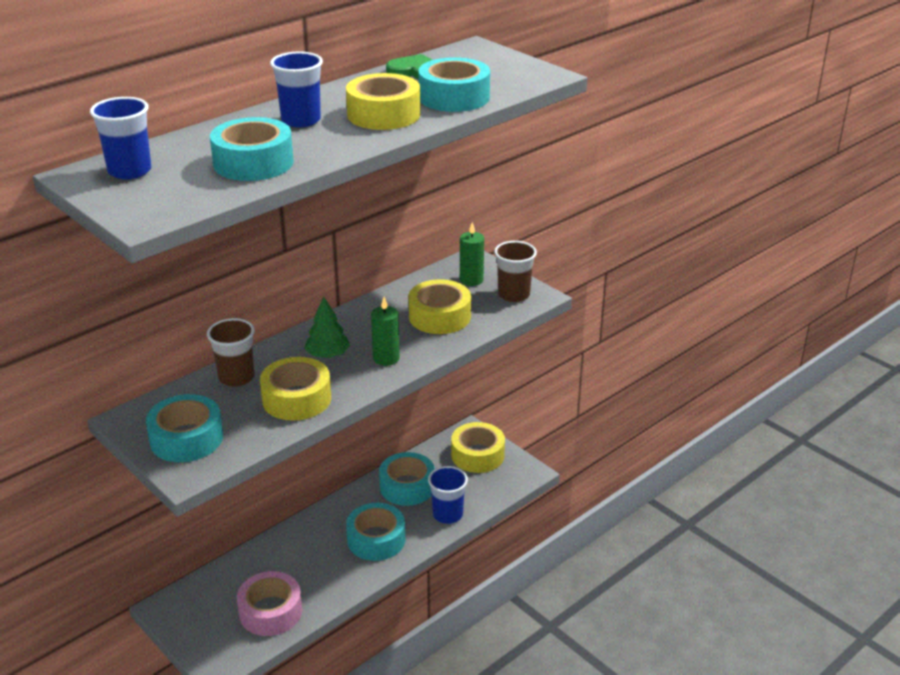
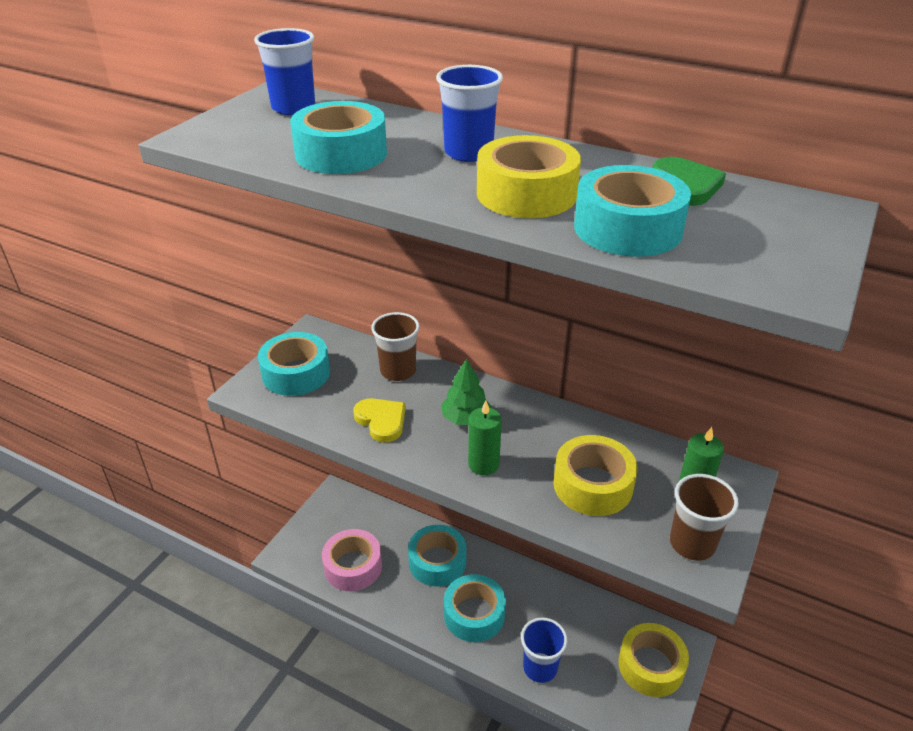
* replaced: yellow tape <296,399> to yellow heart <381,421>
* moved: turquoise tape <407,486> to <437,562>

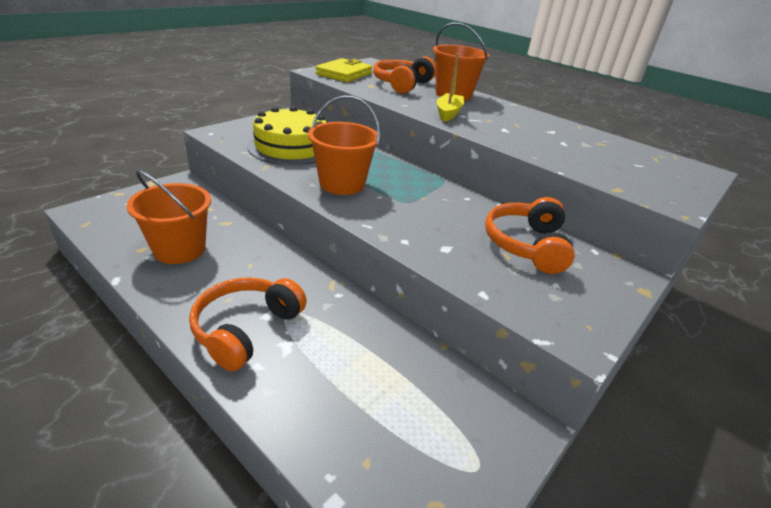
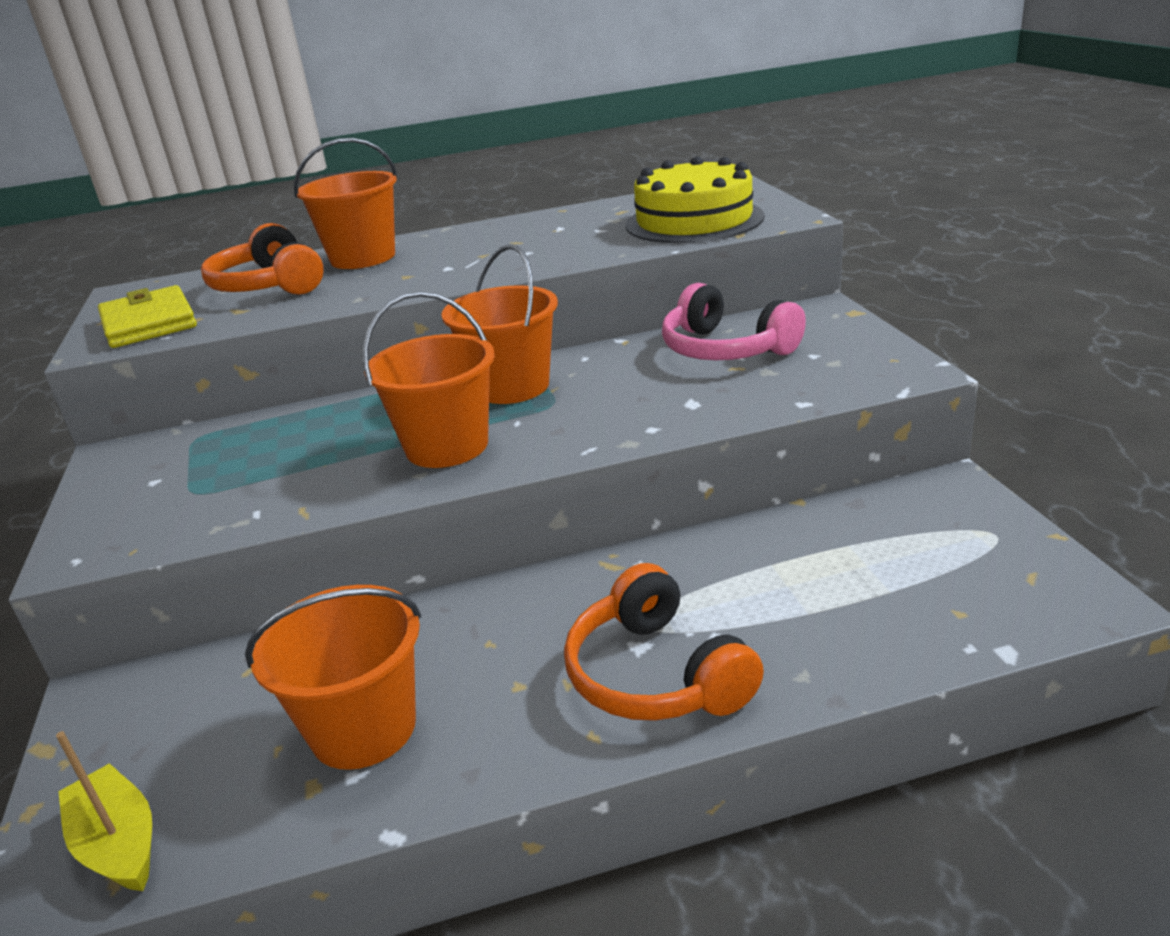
* moved: yellow boat <448,113> to <118,843>
* added: orange bucket <512,387>
* moved: yellow cake <291,147> to <694,221>
* recoloured: orange headphones <526,245> to pink headphones <726,349>

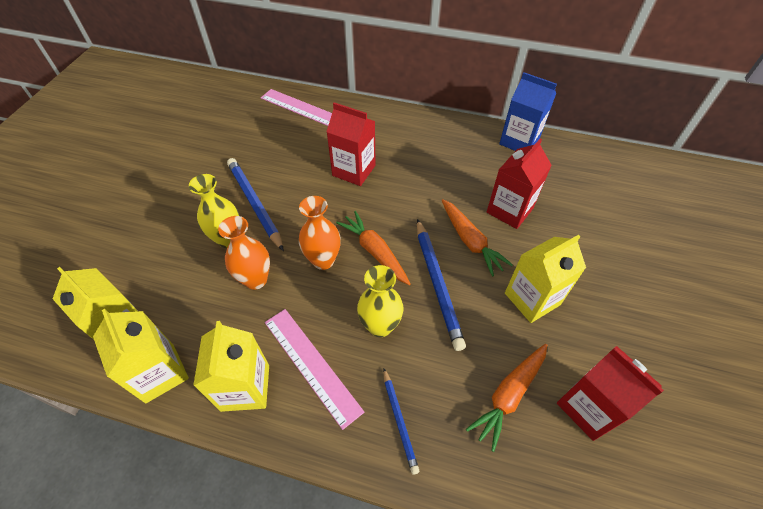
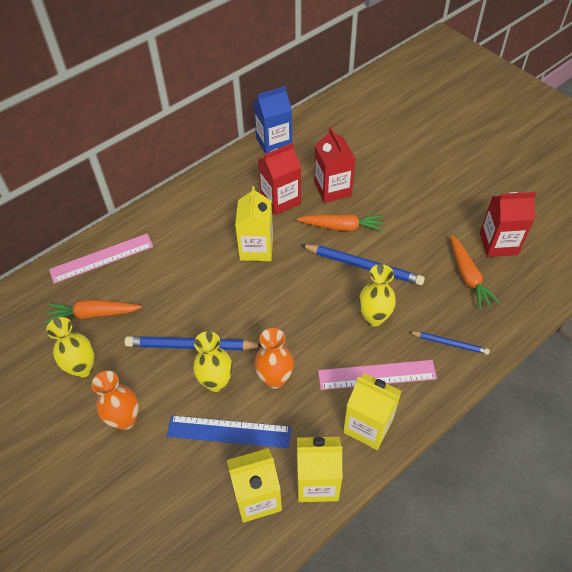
* moved: orange carrot <375,252> to <94,314>
* added: yellow vase <83,368>
* moved: orange vase <323,260> to <125,419>
* added: blue ruler <229,431>
* moved: yellow carton <532,299> to <256,248>
* moved: red carton <354,170> to <280,200>

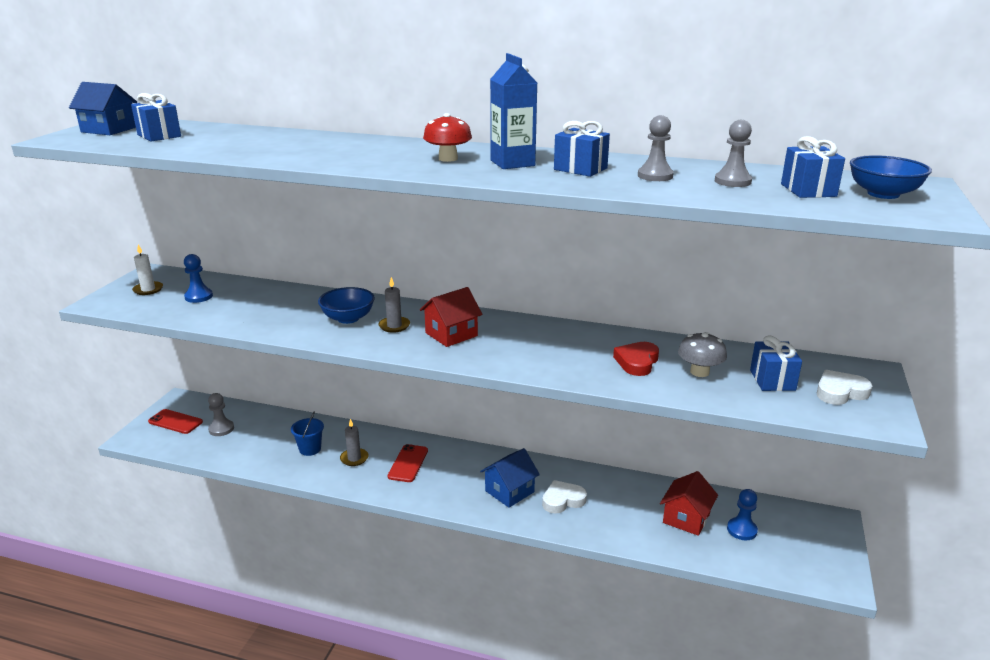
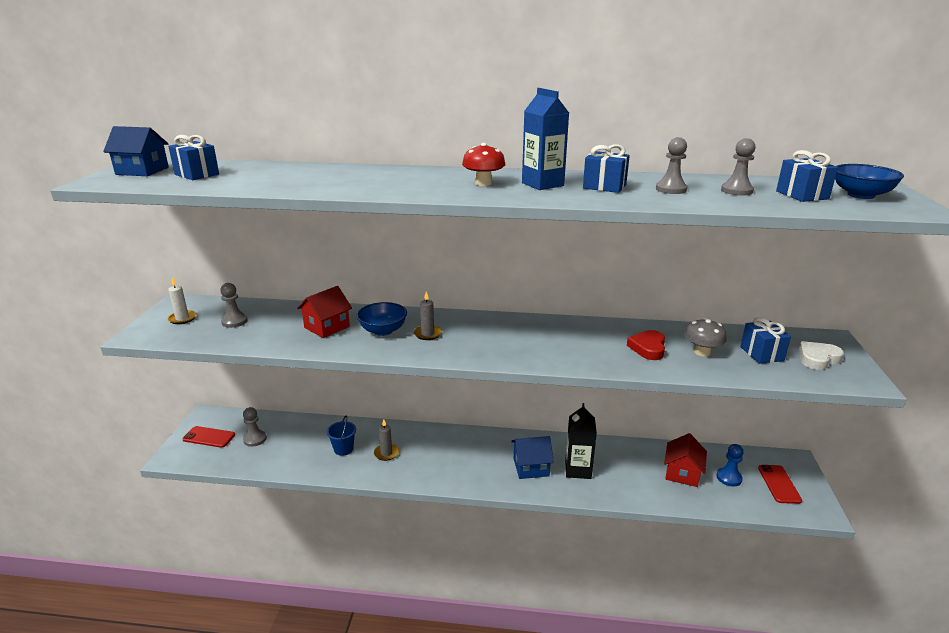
* recoloured: blue pawn <199,297> to grey pawn <234,321>
* moved: red house <451,334> to <327,327>
* turned: blue house <509,491> = <531,467> 45 degrees clockwise
* replaced: white heart <562,500> to black carton <578,470>
* moved: red phone <408,463> to <779,484>

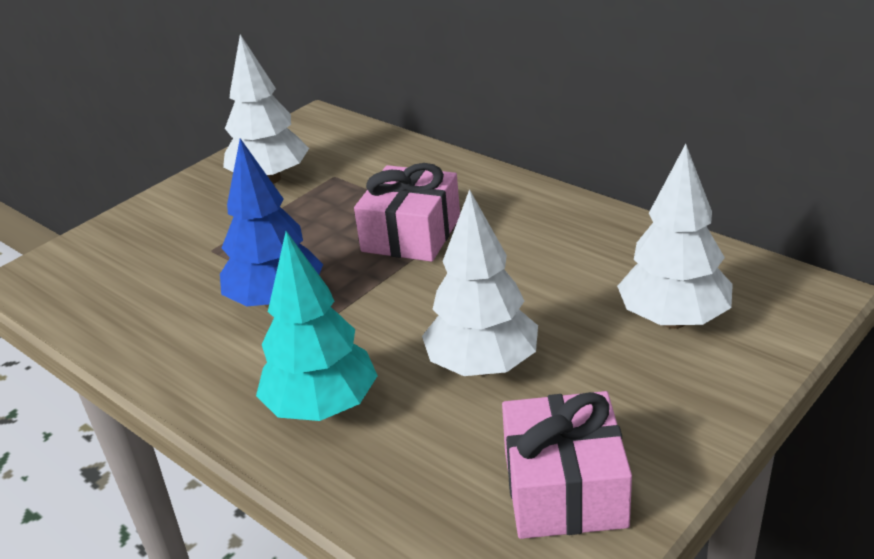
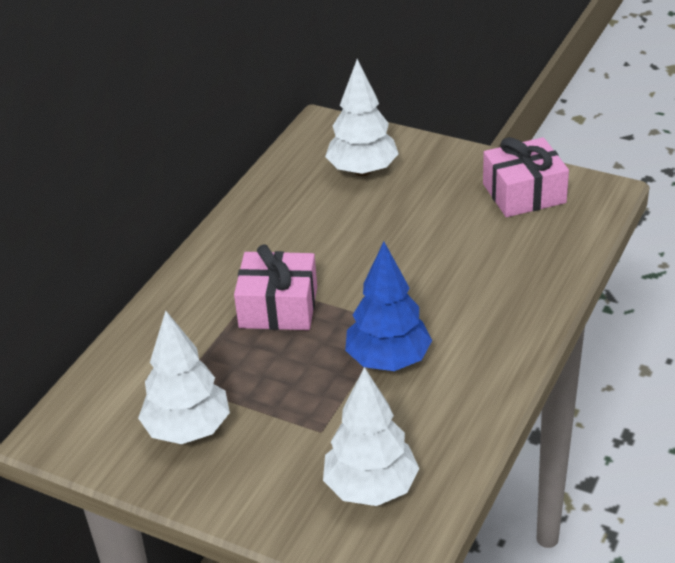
* moved: white tree <483,366> to <371,488>
* removed: turquoise tree <322,407>

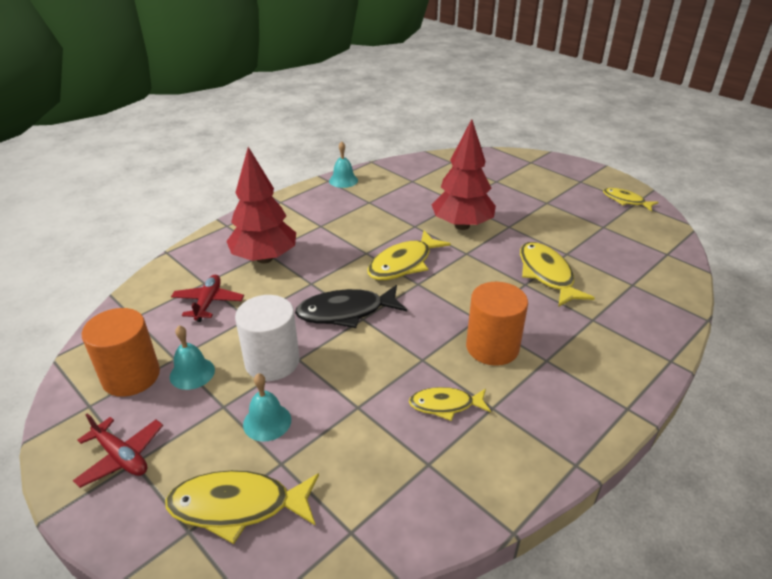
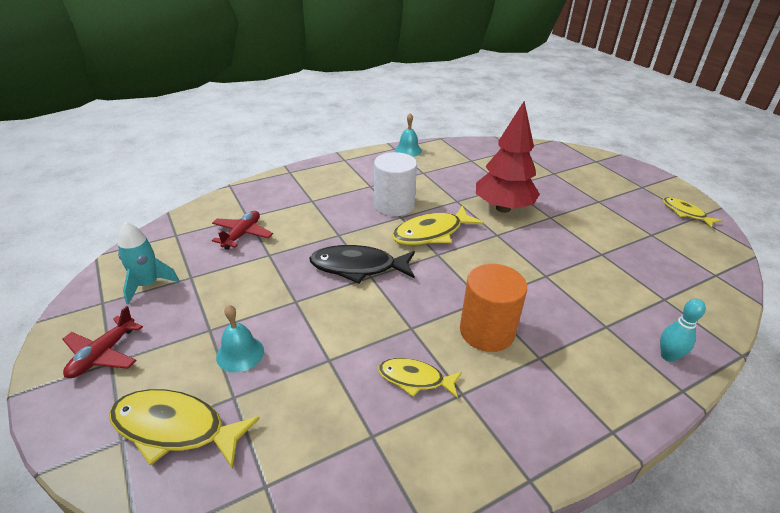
* turned: red plane <121,457> = <103,354> 60 degrees clockwise
* replaced: orange cylinder <131,376> to turquoise rocket <148,284>
* moved: white cylinder <272,362> to <394,205>
* added: turquoise bowling pin <668,356>
* removed: turquoise bell <192,373>
* removed: red tree <265,258>
* removed: yellow fish <547,274>

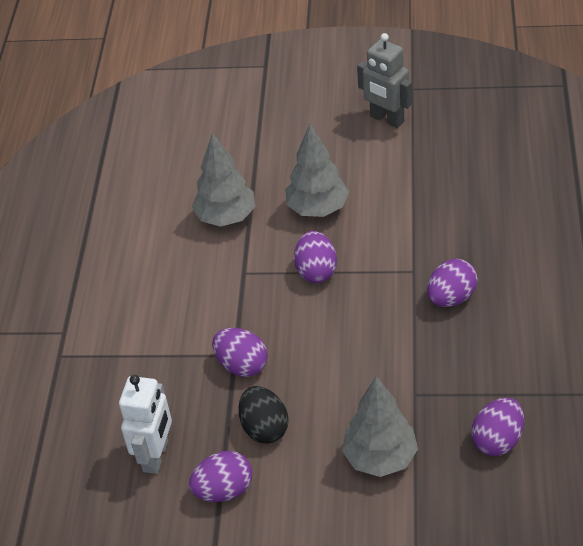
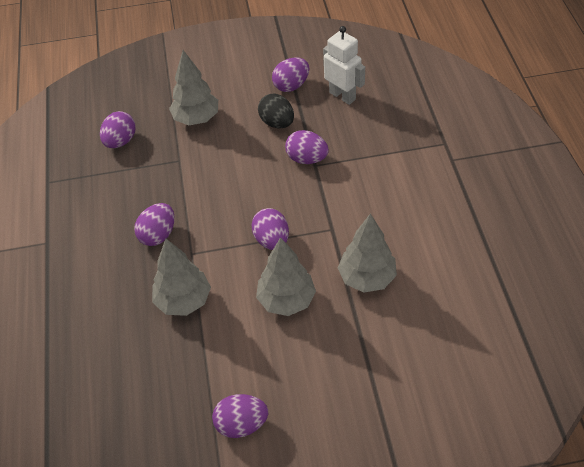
* added: grey tree <183,301>
* replaced: grey robot <386,119> to purple egg <241,424>
* turned: white robot <156,456> = <342,96> 135 degrees clockwise

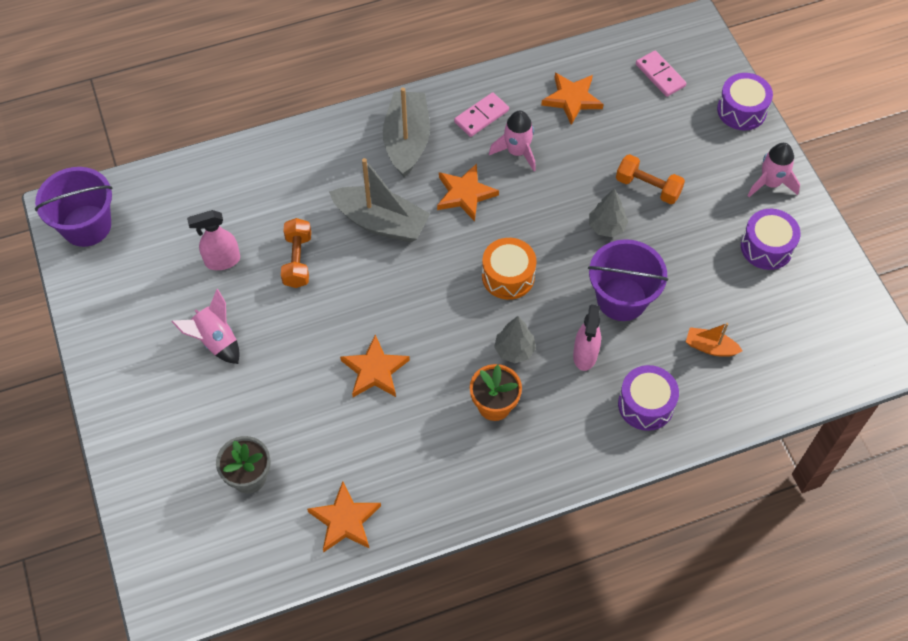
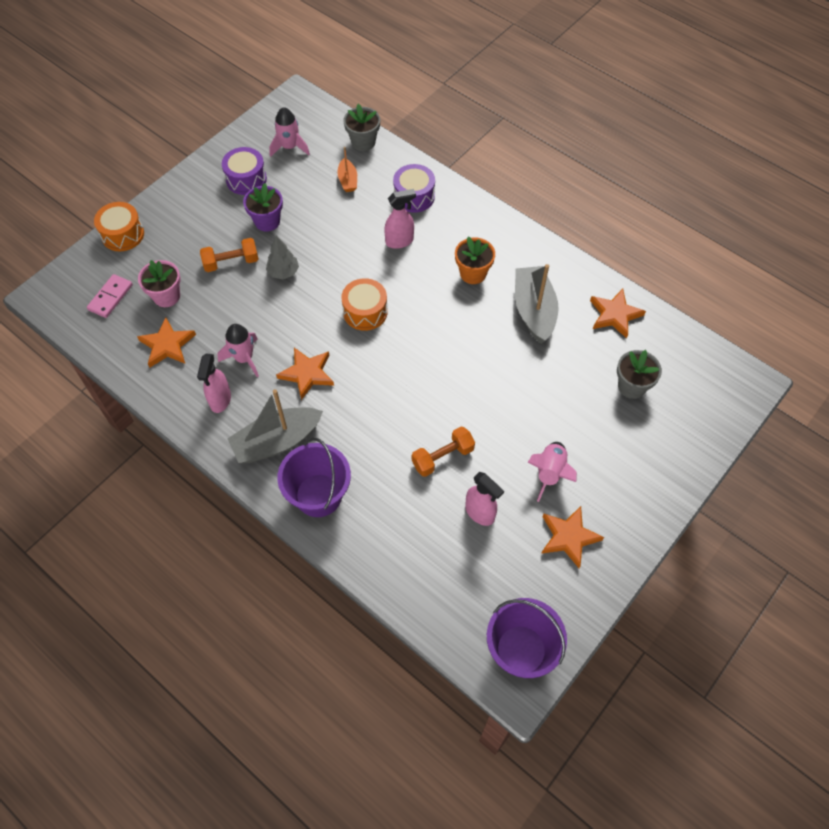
* recoloured: purple drum <741,110> to orange drum <123,234>
* added: pink flower pot <166,296>
* replaced: pink domino <481,116> to pink spray bottle <220,400>
* turned: orange dumbbell <648,187> = <231,262> 75 degrees clockwise
* added: purple flower pot <267,221>
* moved: pink rocket <770,183> to <289,147>
* moved: purple bucket <621,299> to <318,495>
* added: grey flower pot <363,142>
* moved: grey boat <381,222> to <534,310>
* moved: orange star <375,370> to <568,537>
* removed: grey tree <514,350>

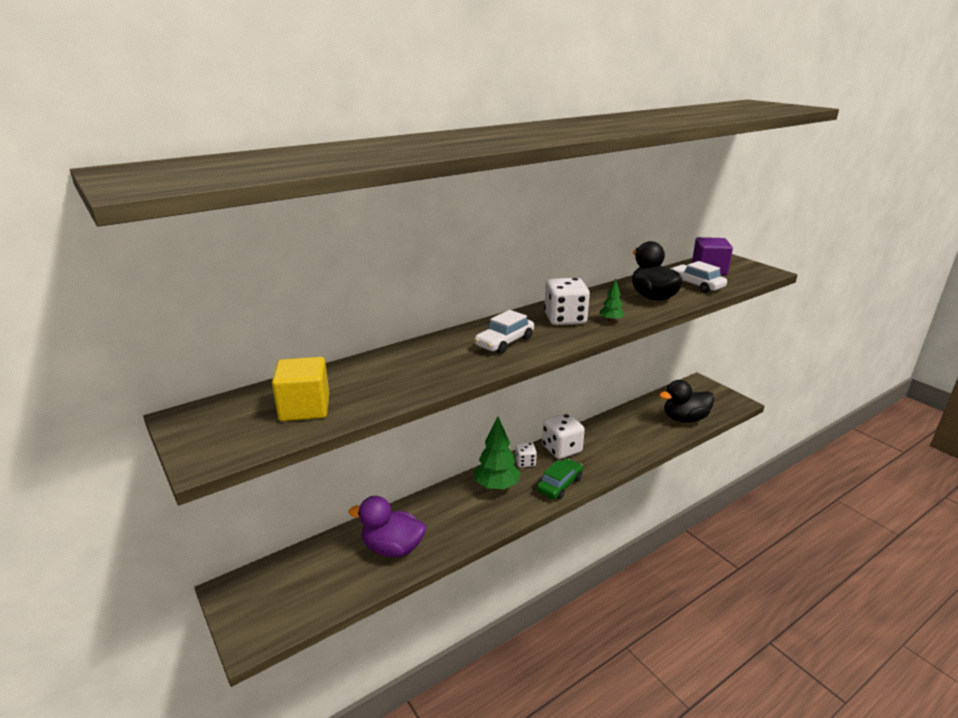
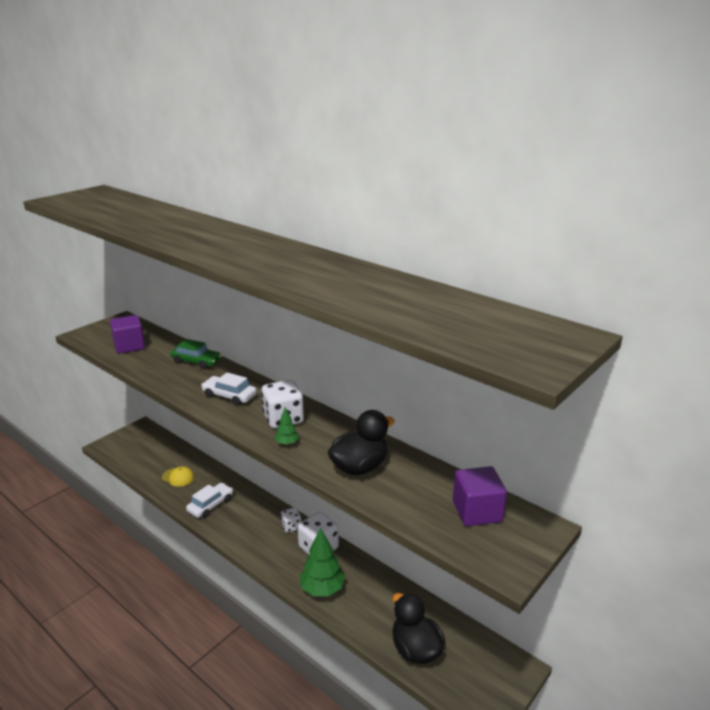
* recoloured: yellow cube <305,408> to purple cube <129,346>
* replaced: purple duck <392,548> to yellow cap <178,477>
* moved: green car <559,484> to <196,362>
* moved: white car <696,285> to <210,505>
* moved: green tree <496,486> to <322,589>

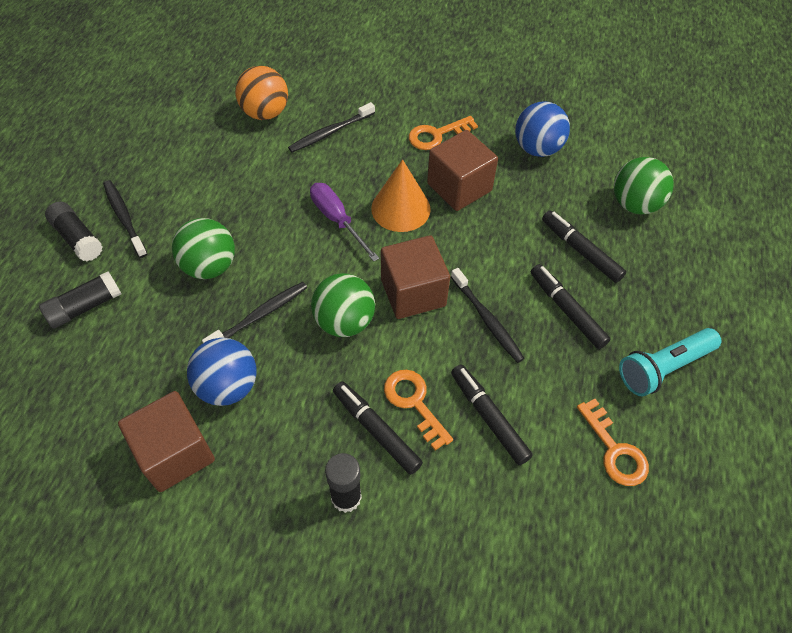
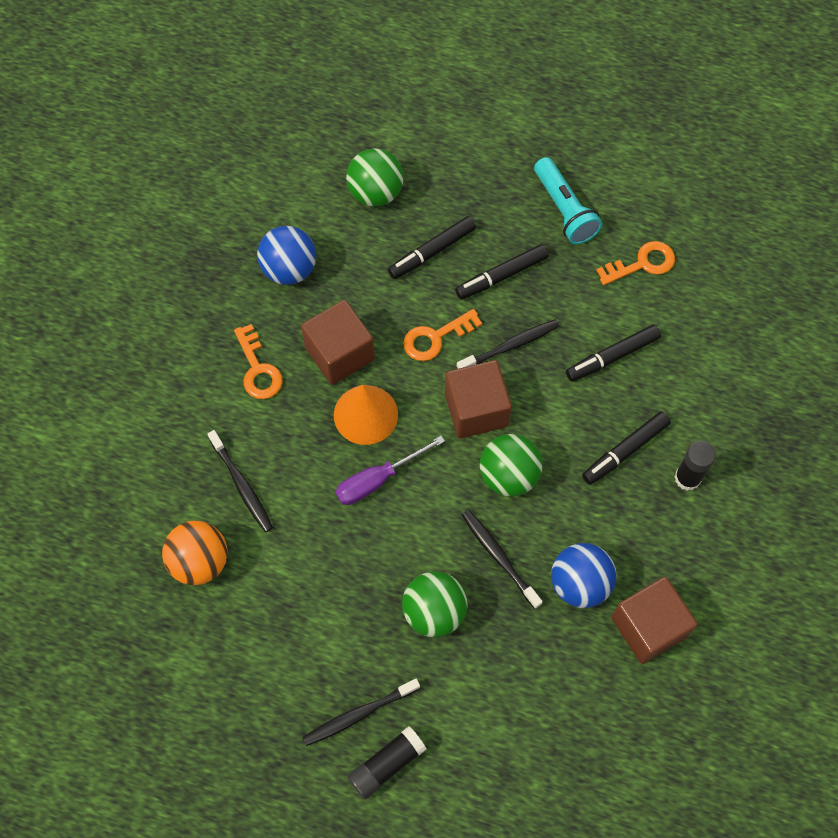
* moved: orange key <414,403> to <435,338>
* removed: black glue stick <85,307>

